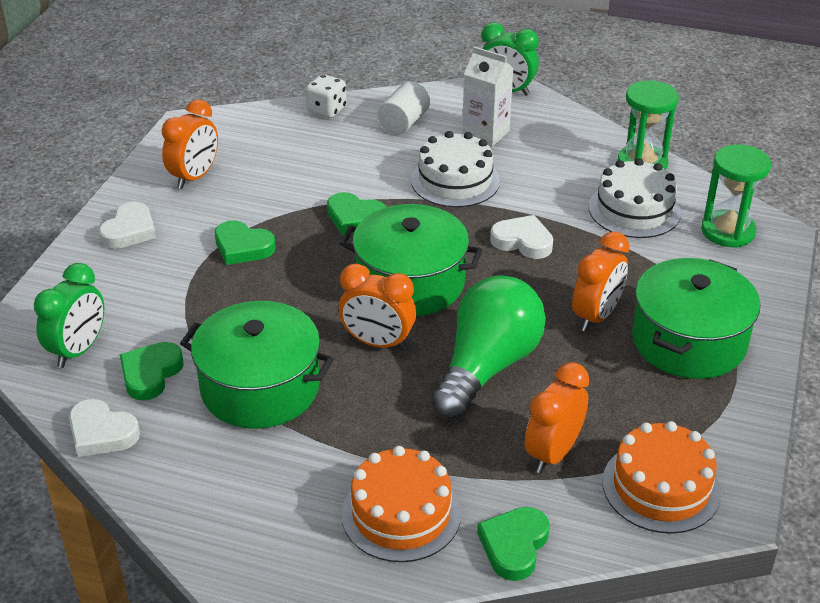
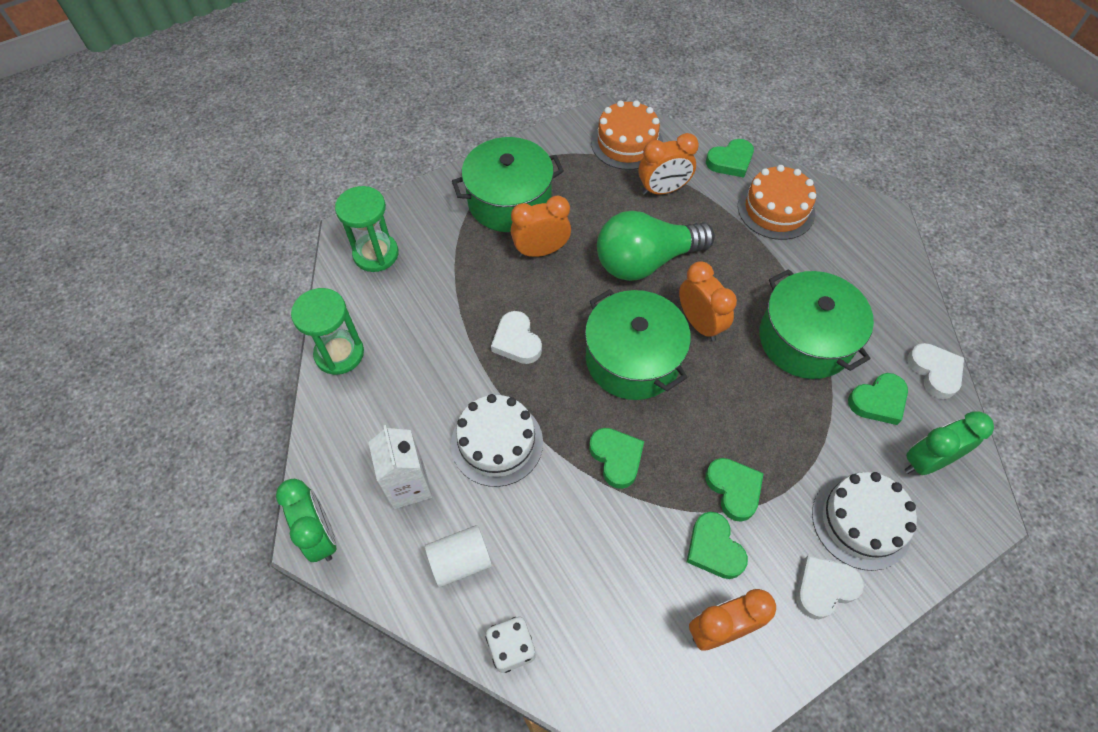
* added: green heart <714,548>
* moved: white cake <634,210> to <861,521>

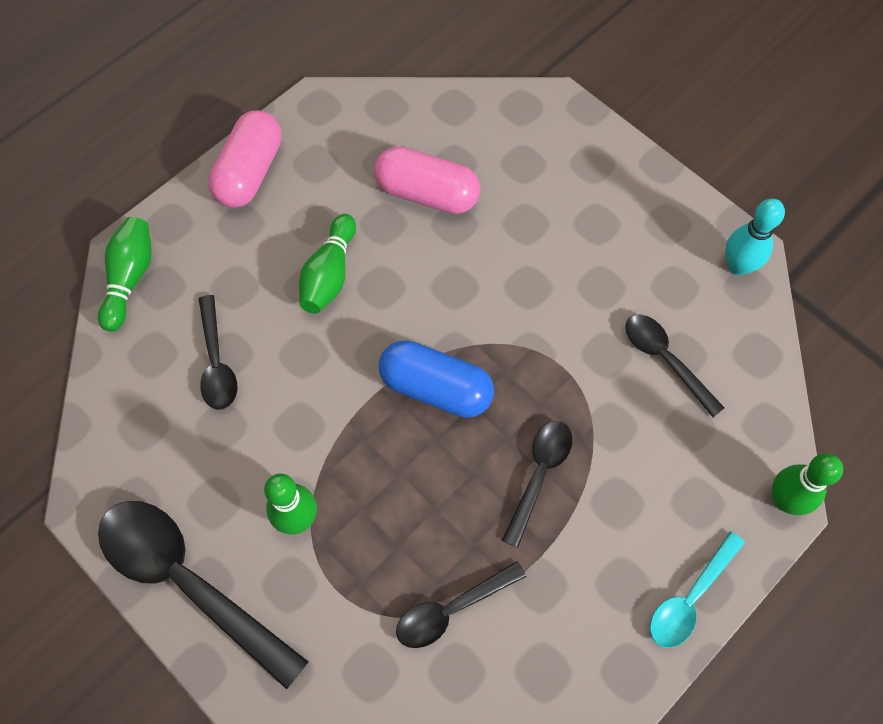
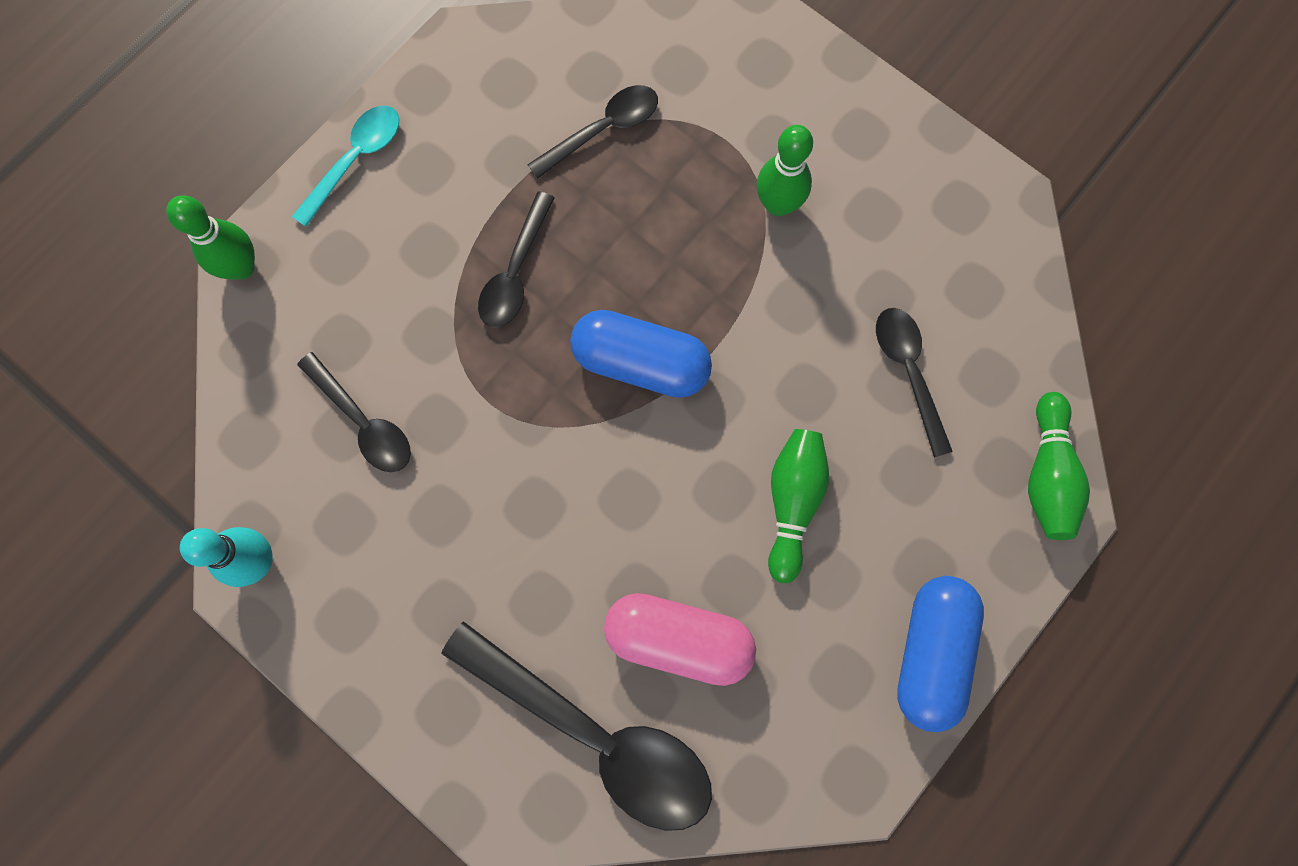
* moved: black spoon <189,582> to <595,733>
* recoloured: pink capsule <249,172> to blue capsule <931,652>

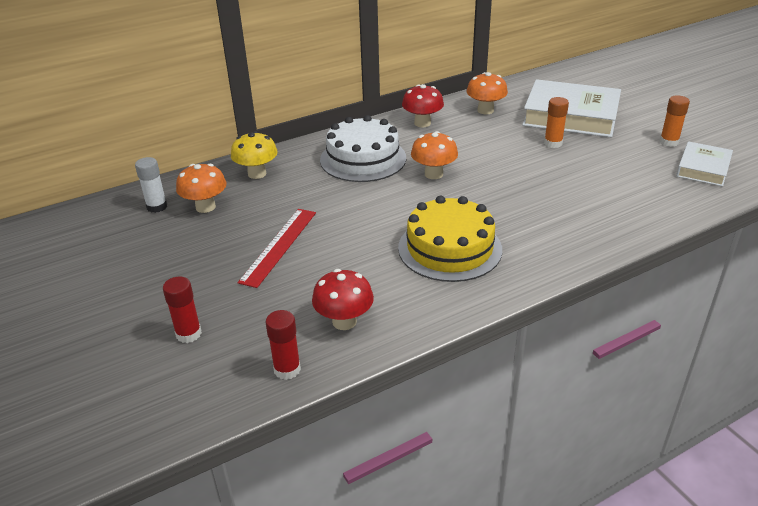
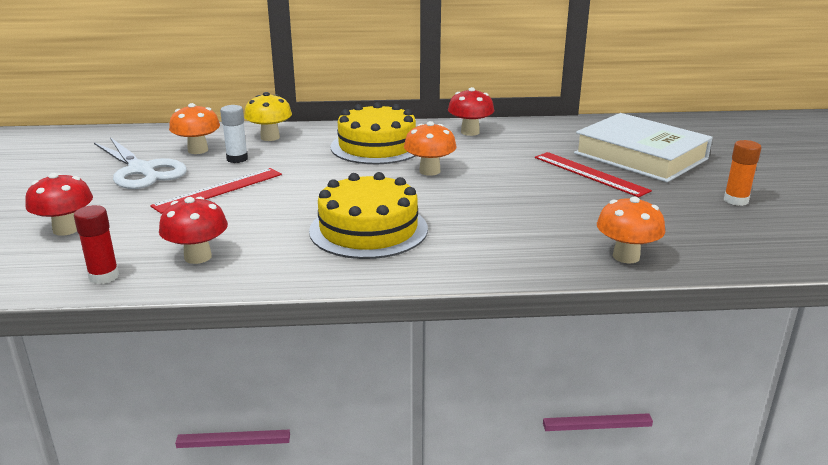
* replaced: red glue stick <188,334> to red mushroom <66,229>
* added: white scissors <141,170>
* moved: white glue stick <157,207> to <237,159>
* recoloured: white cake <363,159> to yellow cake <377,146>
* replaced: orange glue stick <553,143> to red ruler <590,173>
* moved: orange mushroom <485,110> to <626,256>
* removed: white book <703,168>

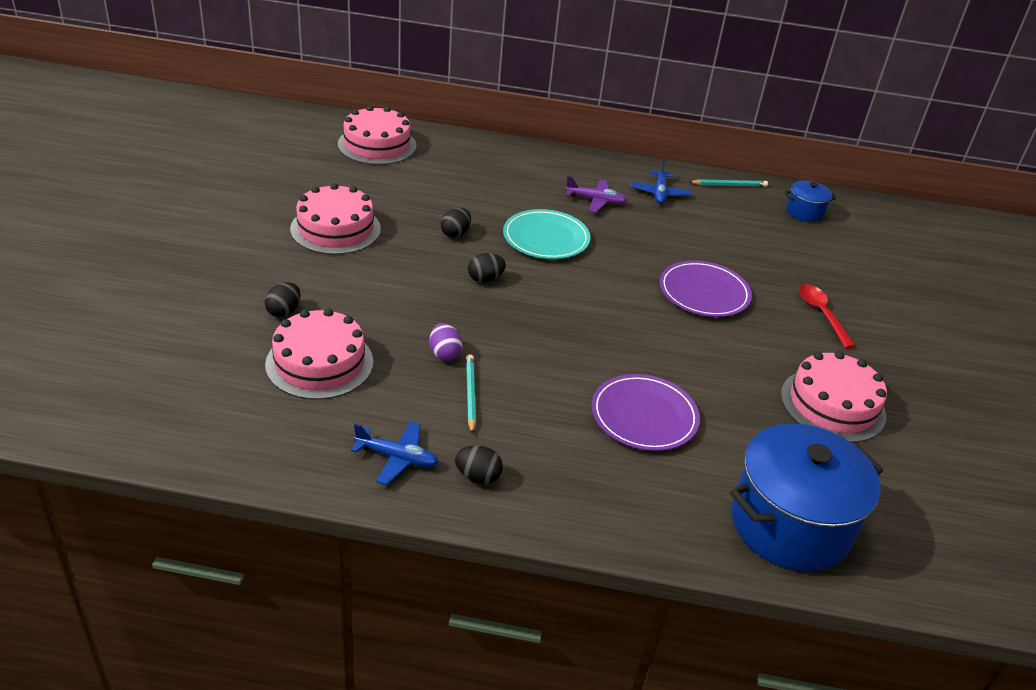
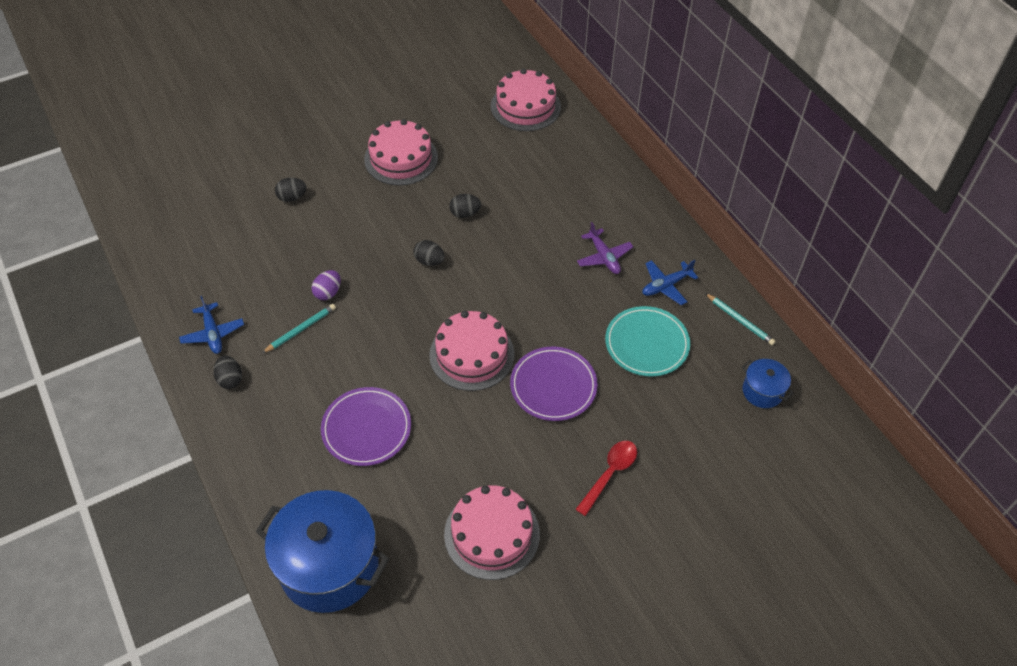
* moved: pink cake <319,363> to <472,354>
* moved: turquoise plate <546,238> to <647,343>

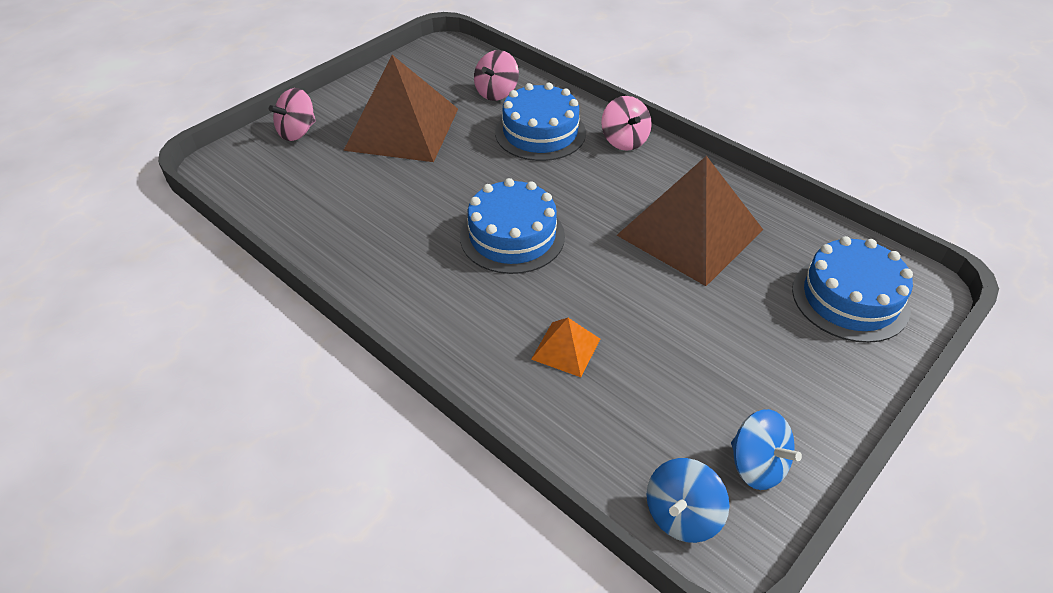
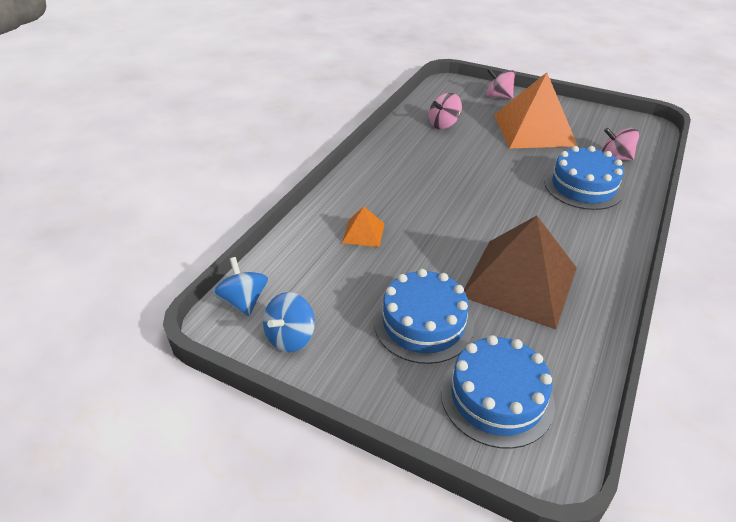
* turned: blue spinning top <682,515> = <243,301> 45 degrees clockwise
* moved: blue cake <512,236> to <423,323>
* moved: pink spinning top <624,140> to <443,124>
* recoloured: brown pyramid <402,129> to orange pyramid <533,129>

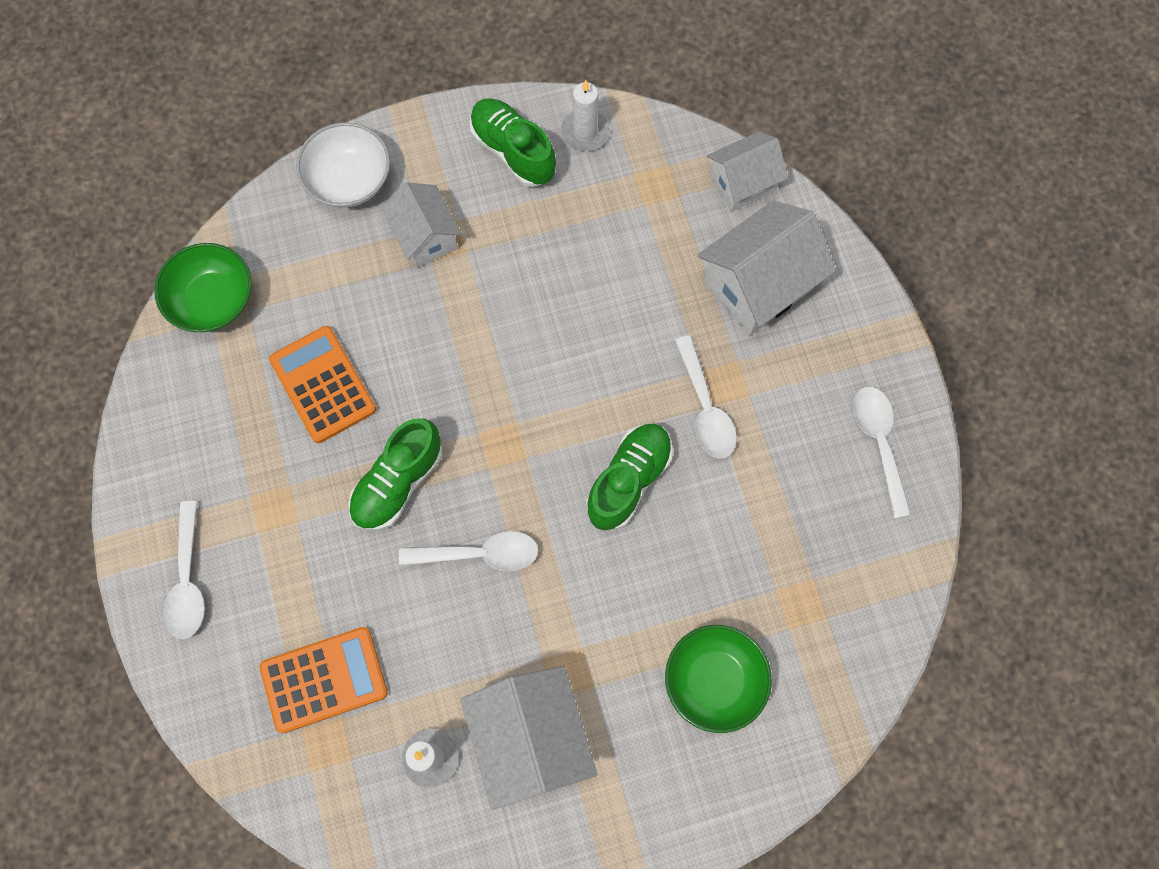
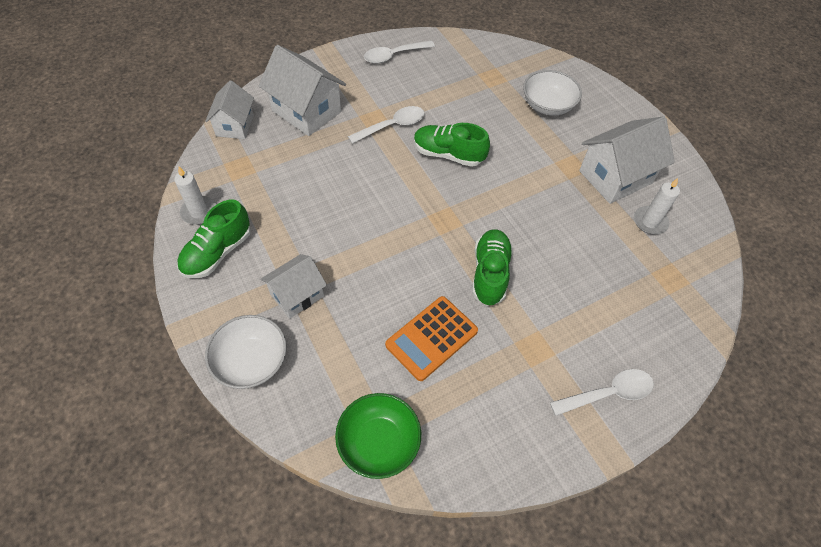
* turned: white house <742,183> = <235,125> 45 degrees clockwise
* turned: green shoe <398,483> = <489,274> 105 degrees counterclockwise
* recoloured: green bowl <714,681> to white bowl <547,105>
* removed: orange calculator <324,680>
* removed: white spoon <479,554>

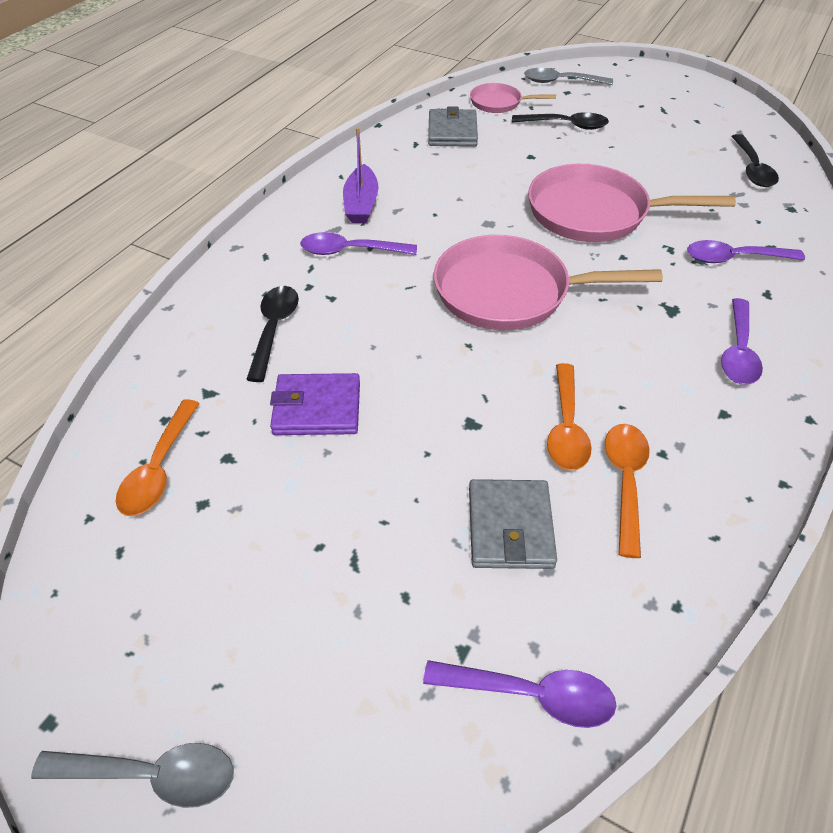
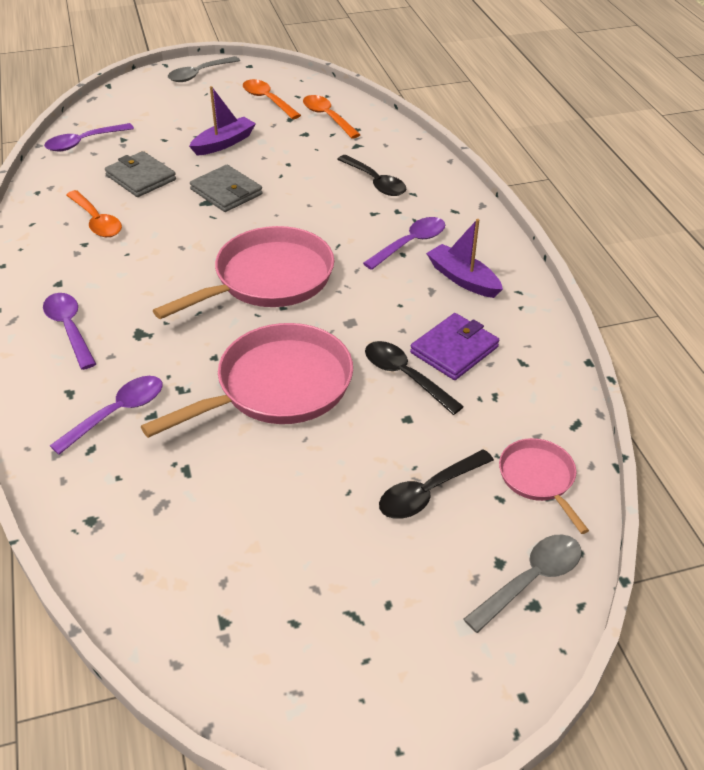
* added: purple boat <224,143>
* moved: grey wallet <452,132> to <226,192>
* moved: orange spoon <566,427> to <267,100>
* moved: black spoon <752,169> to <405,376>
* moved: purple wallet <317,408> to <454,350>
* turned: pink pan <499,103> = <539,479> 75 degrees counterclockwise

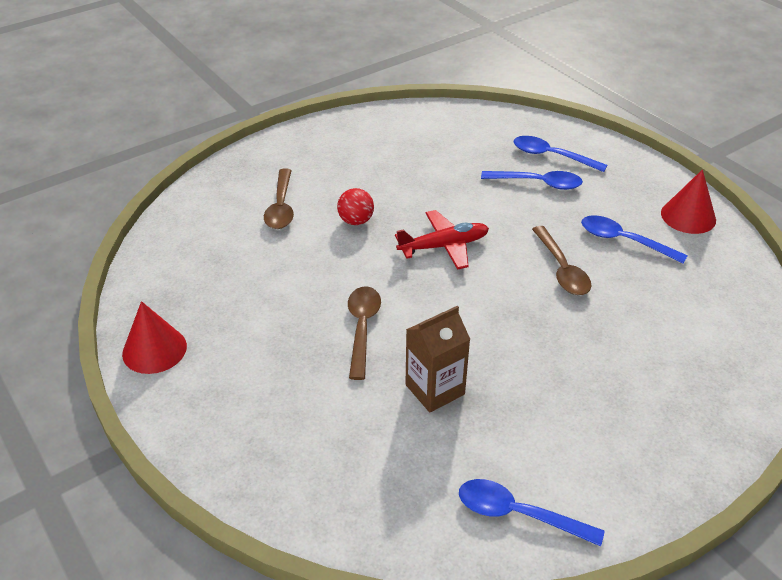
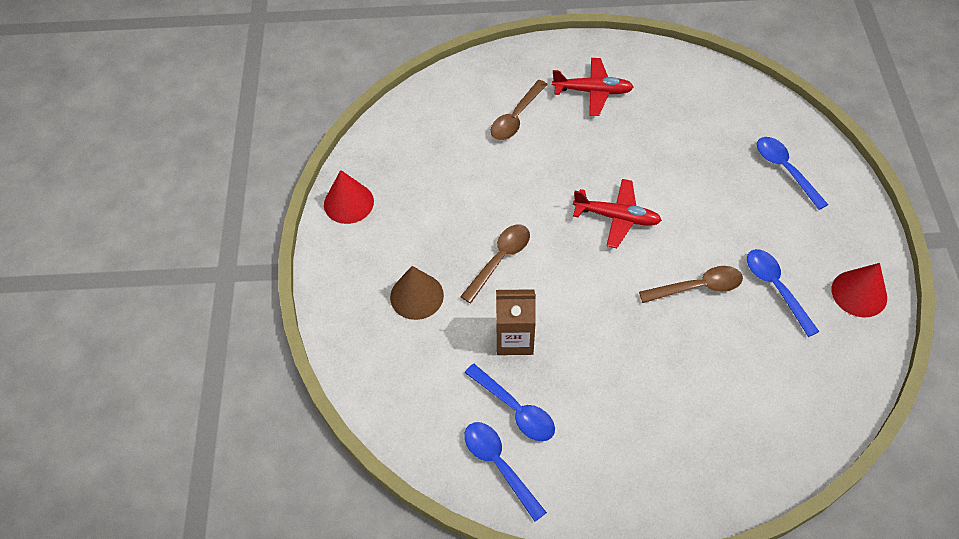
* added: brown cone <416,296>
* moved: blue spoon <537,183> to <515,409>
* added: red plane <593,91>
* turned: brown spoon <561,269> = <697,287> 120 degrees counterclockwise
* removed: red ball <356,221>

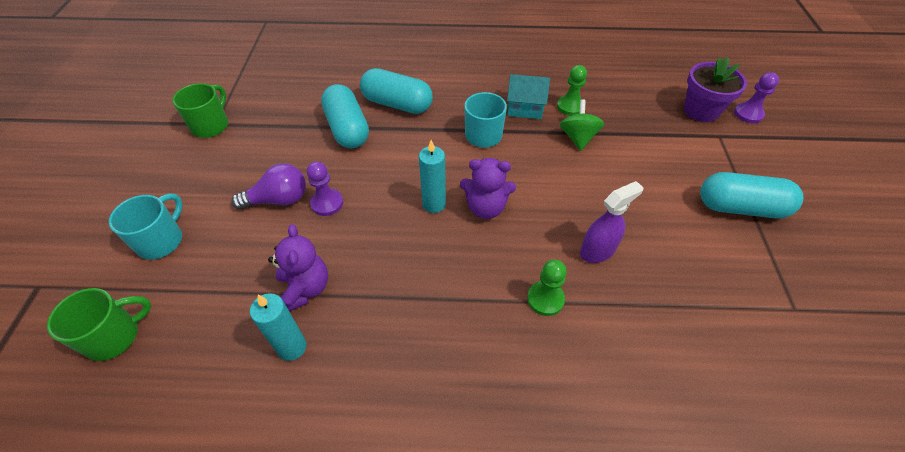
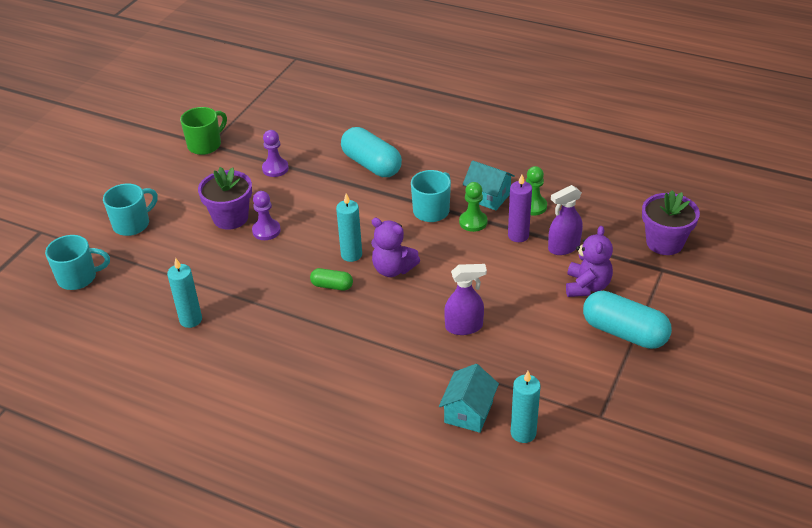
* recoloured: green mug <114,336> to turquoise mug <78,277>
* replaced: purple light bulb <279,200> to purple flower pot <230,218>
* moved: purple pawn <748,114> to <275,168>
* added: green capsule <332,286>
* added: turquoise house <468,412>
* moved: green pawn <545,299> to <473,222>
* replaced: green spinning top <578,138> to purple candle <518,235>
* added: turquoise candle <523,433>
* added: purple spray bottle <563,247>
* moved: purple teddy bear <305,289> to <587,286>
* removed: turquoise capsule <347,129>

